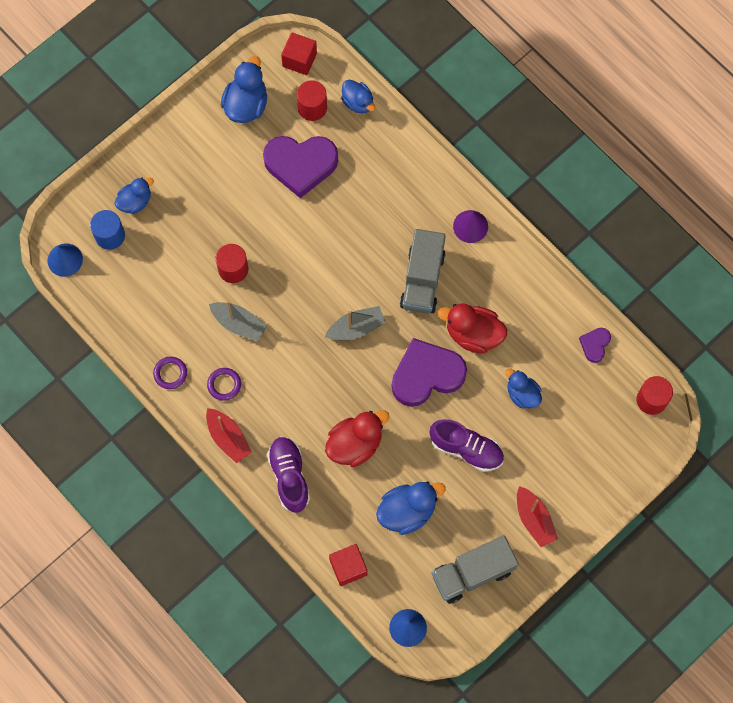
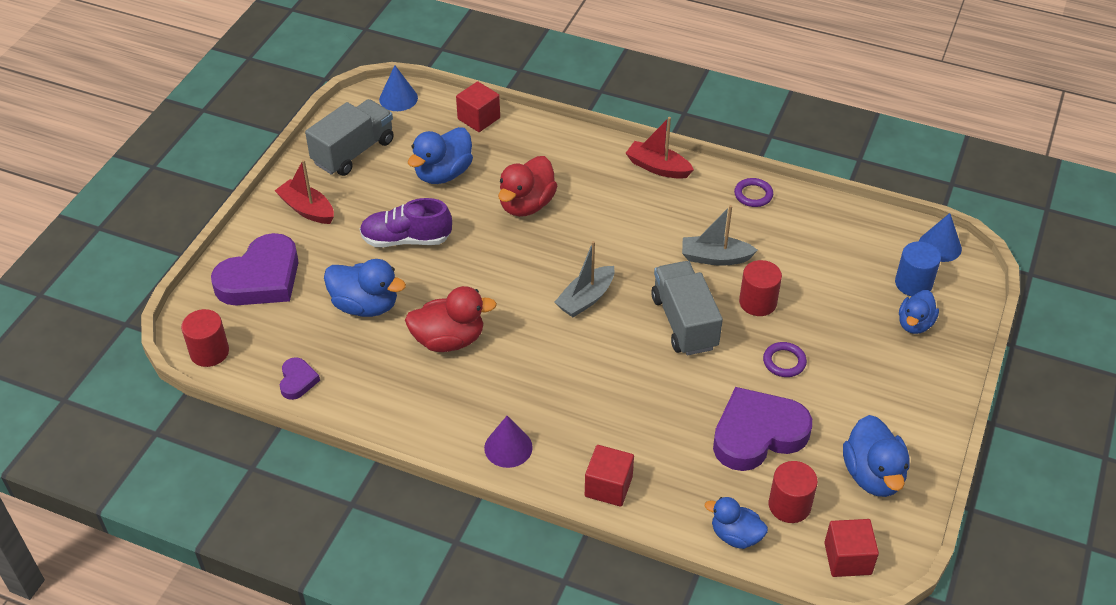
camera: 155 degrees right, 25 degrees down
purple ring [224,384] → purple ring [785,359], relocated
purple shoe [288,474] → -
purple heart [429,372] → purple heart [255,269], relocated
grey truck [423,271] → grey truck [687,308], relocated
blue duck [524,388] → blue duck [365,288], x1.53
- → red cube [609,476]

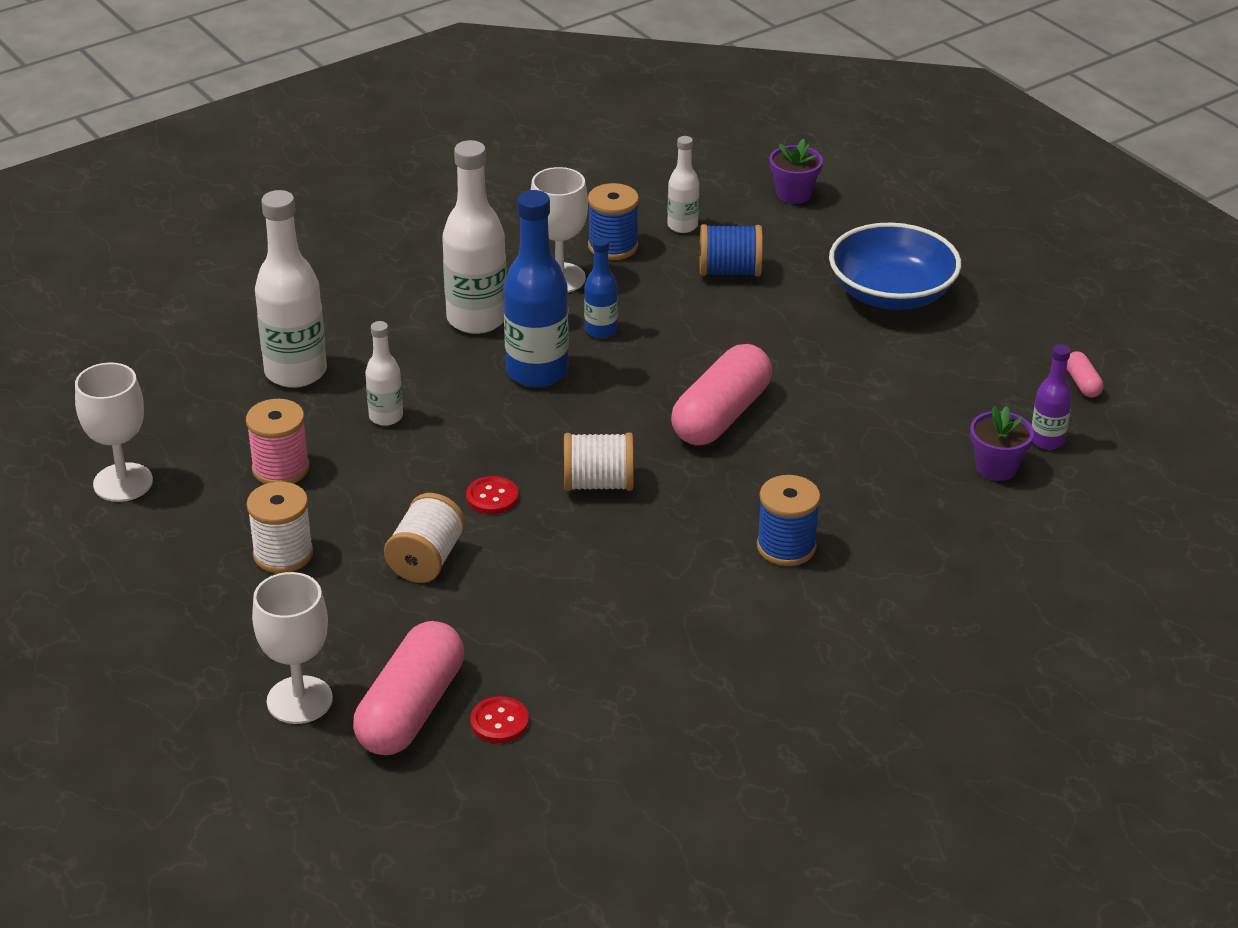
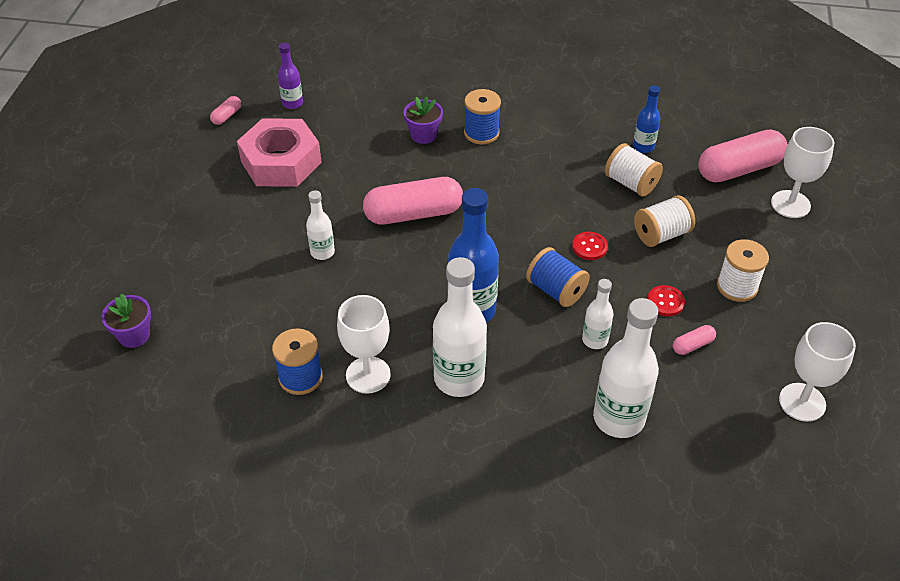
camera: 135 degrees left, 10 degrees up
pink spool [278,441] → pink capsule [694,340]
red button [499,719] → red button [666,300], relocated
white spool [599,461] → white spool [634,170], relocated
blue bottle [601,287] → blue bottle [646,119], relocated
white bottle [683,184] → white bottle [320,225], relocated
blue spool [731,250] → blue spool [558,277], relocated
blue bowl [895,266] → -
purple flower pot [1002,443] → purple flower pot [423,120], relocated
- → pink nut [279,152]

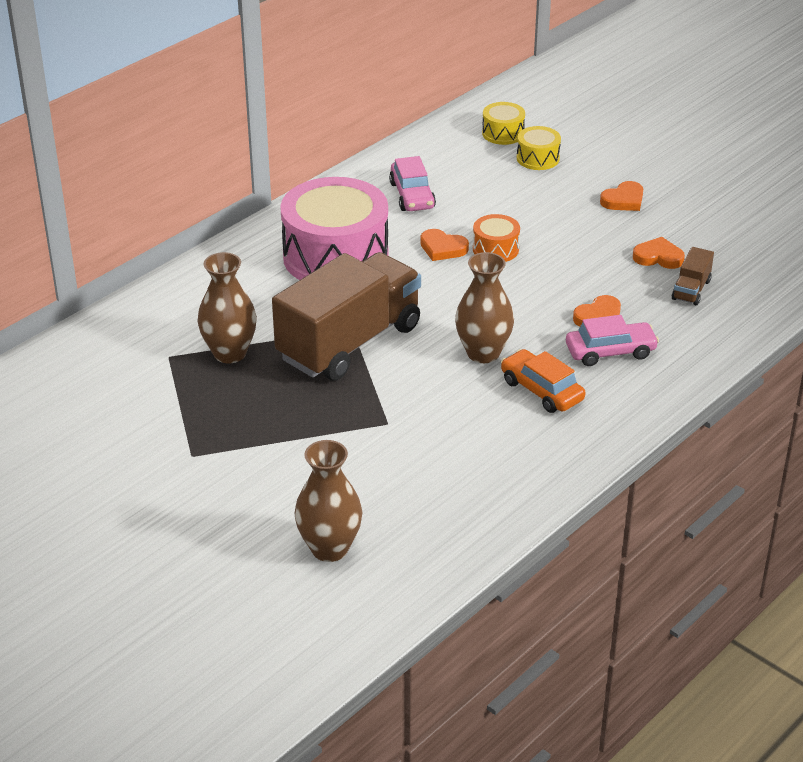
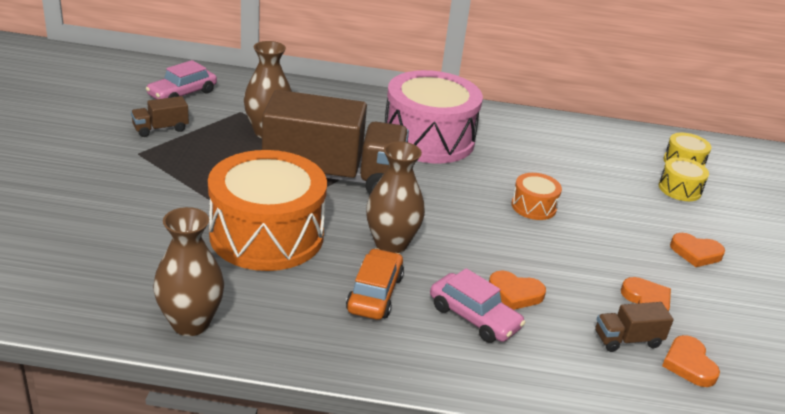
camera: 50 degrees right, 5 degrees down
brown vase [328,501] → brown vase [188,271], relocated
pink car [412,183] → pink car [181,79], relocated
orange heart [444,245] → orange heart [691,361], relocated
- → brown truck [160,116]
- → orange drum [267,210]

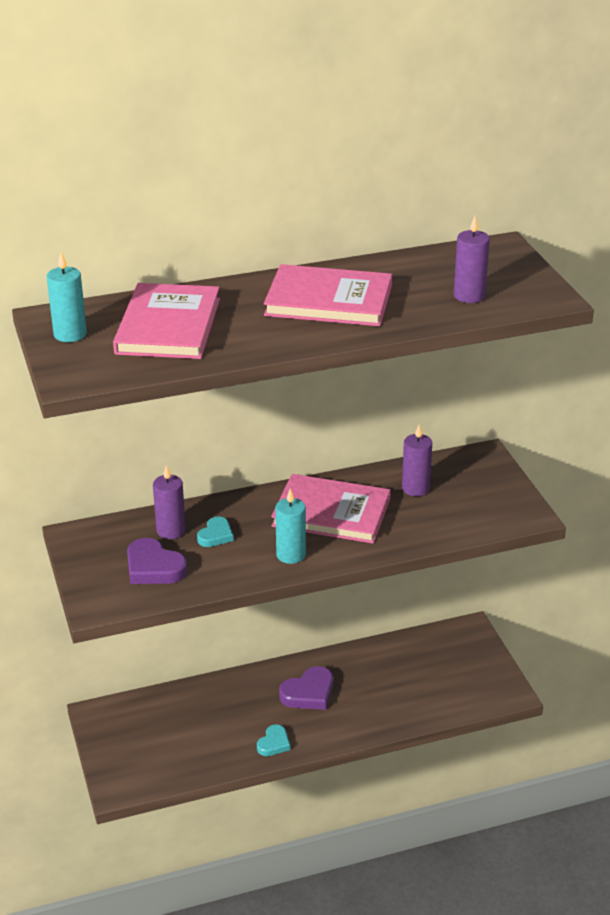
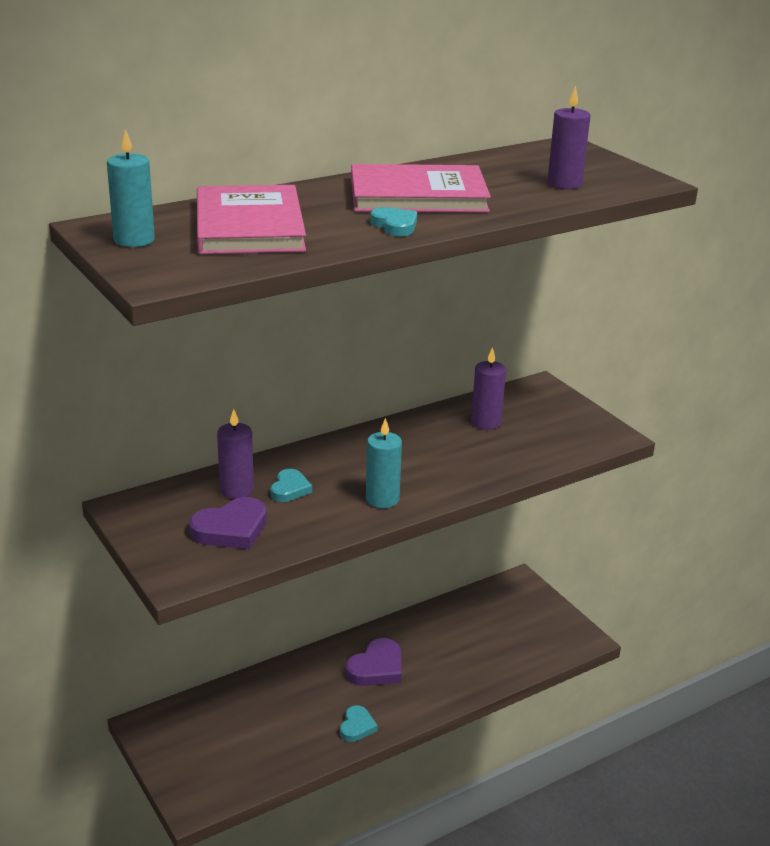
camera: 15 degrees left, 5 degrees down
purple heart [157,561] → purple heart [228,523], 60 degrees counterclockwise
pink book [331,508] → -
- → turquoise heart [393,221]

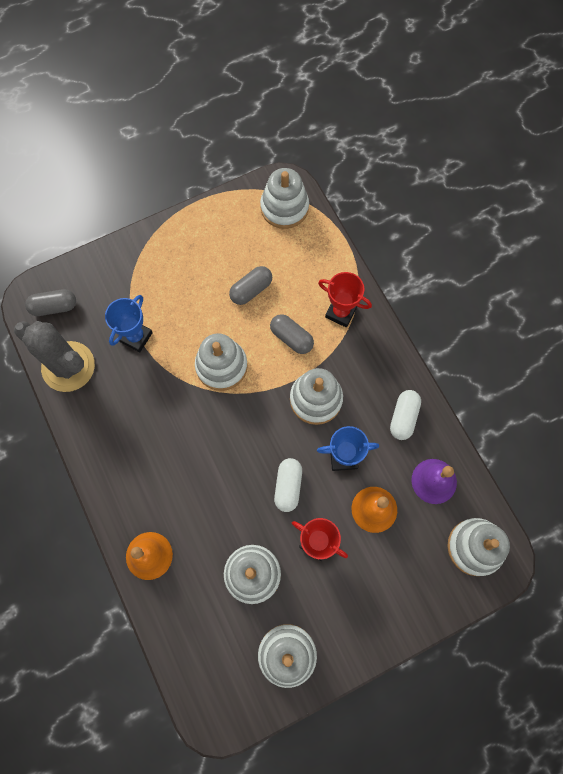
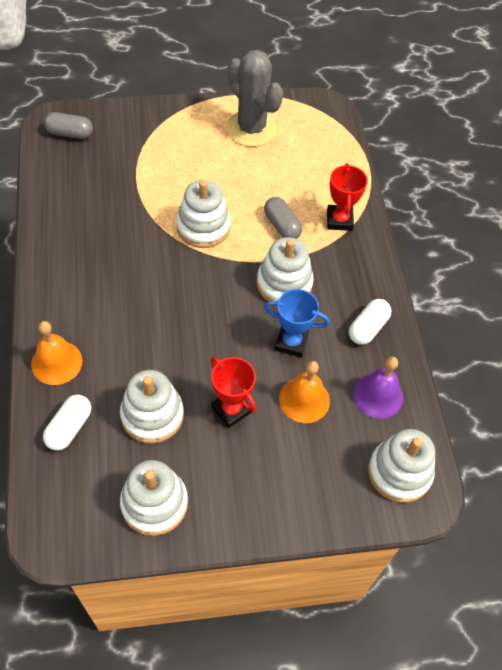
camera: 15 degrees right, 15 degrees down
grey cactus [54,356] → grey cactus [255,98], relocated
blue trophy [129,323] → -
grey capsule [250,285] → -
white stacking toy [284,198] → -
white capsule [288,485] → white capsule [67,423], relocated
red trophy [345,299] → red trophy [347,197], 45 degrees clockwise

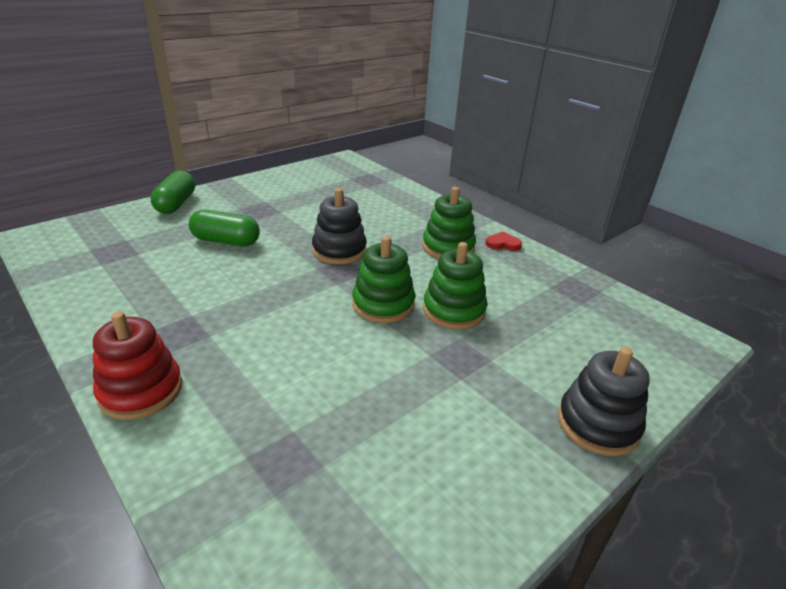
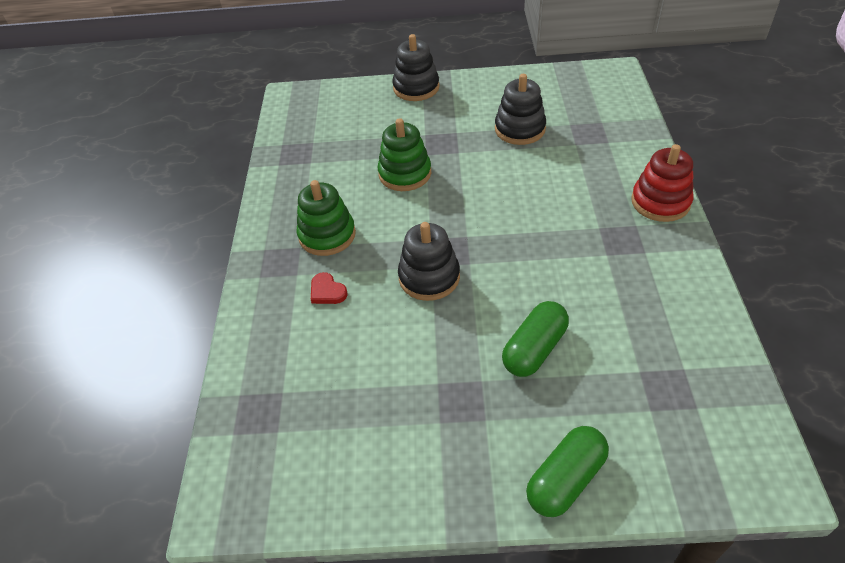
camera: 135 degrees left, 15 degrees up
green capsule [224,228] → green capsule [535,339], 75 degrees clockwise
green stacking toy [383,279] → -
red heart [503,241] → red heart [329,288], relocated
- → black stacking toy [520,109]

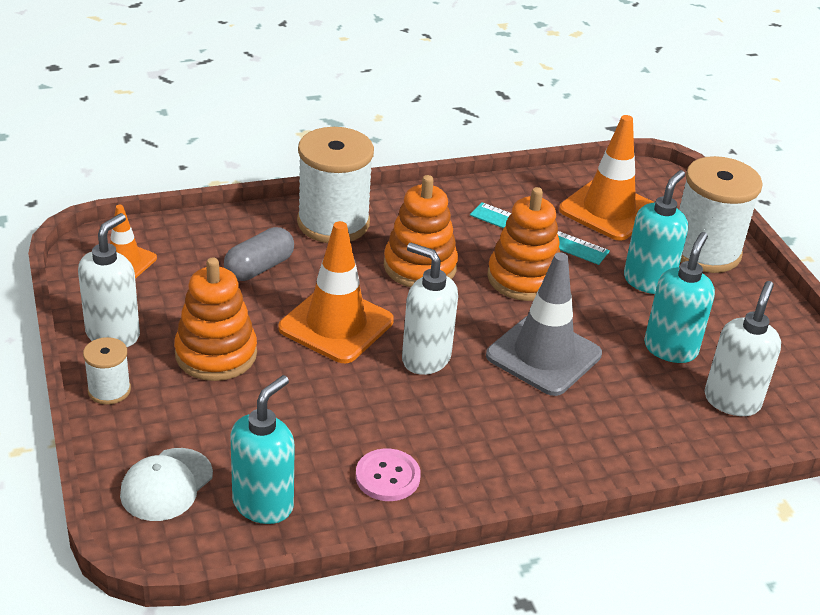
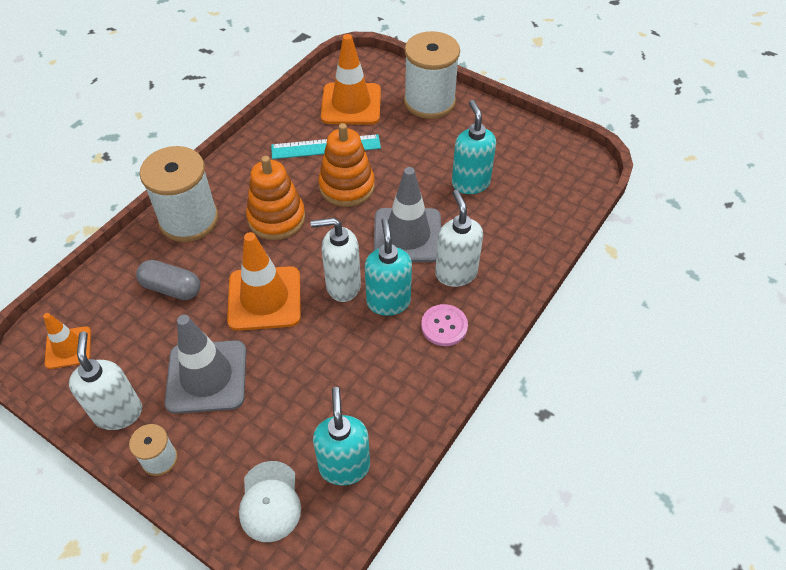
camera: 35 degrees left, 15 degrees up
orange stacking toy [215,319] → grey traffic cone [205,364]
grey capsule [259,254] → grey capsule [168,280], 75 degrees counterclockwise
pink button [388,474] → pink button [444,325], relocated
turquoise soap dispenser [656,232] → turquoise soap dispenser [388,267], relocated
white soap dispenser [743,348] → white soap dispenser [459,238], relocated

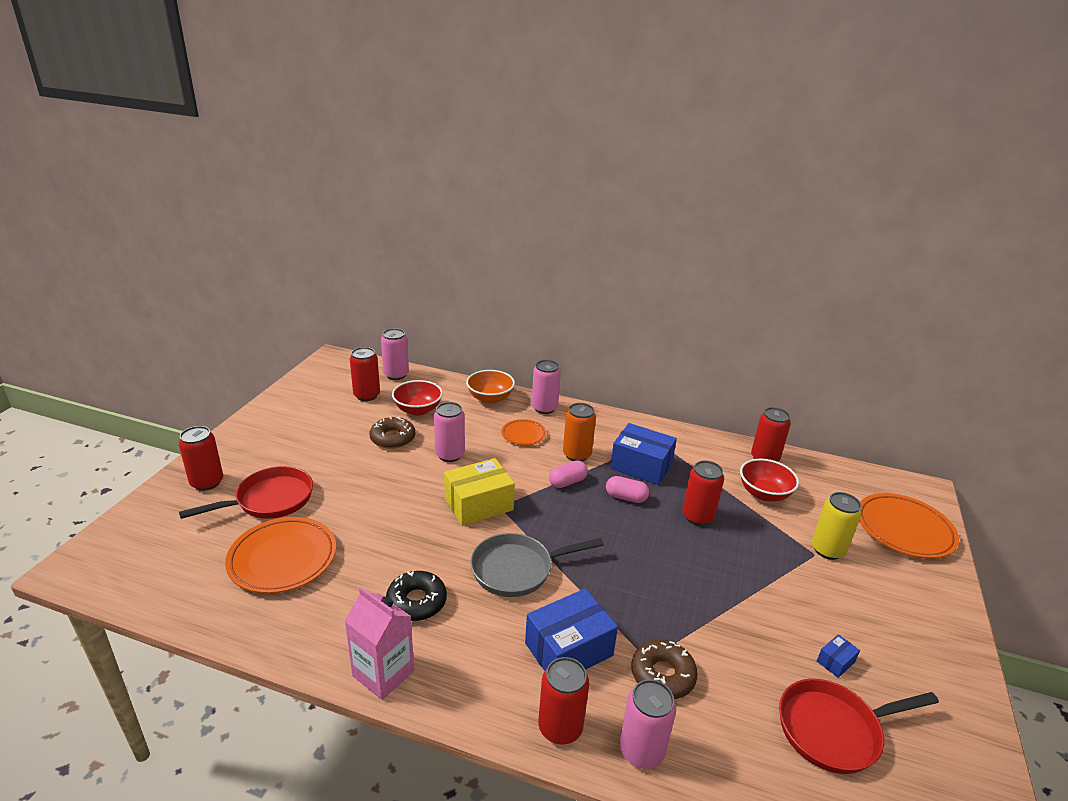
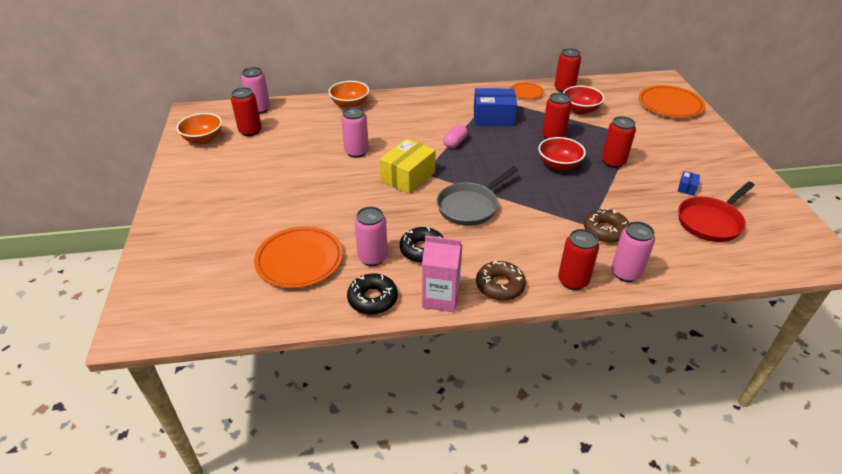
camera: 25 degrees left, 10 degrees up
red can [201,458] → red can [619,142], relocated
red pan [246,492] → -
brown donut [392,433] → brown donut [501,281], relocated
red bowl [417,398] → red bowl [562,154], relocated
orange plate [524,432] → orange plate [527,91], relocated
blue box [571,630] → -
pink can [546,387] → pink can [371,236], relocated
orange can [579,432] → -
pink capsule [627,489] → -
yellow can [837,526] → -
- → orange bowl [199,128]
- → black donut [372,294]

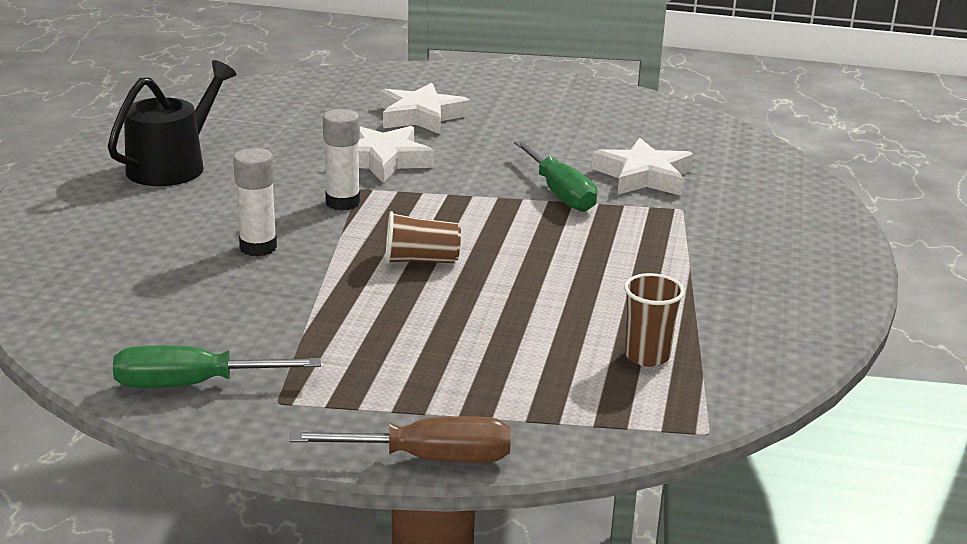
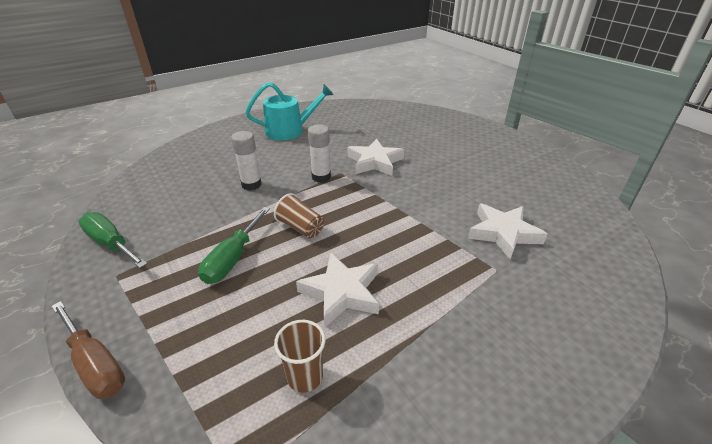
camera: 45 degrees right, 10 degrees up
black watering can [172,123] → turquoise watering can [289,111]
white star [425,108] → white star [337,289], relocated
green screwdriver [555,176] → green screwdriver [234,245], relocated

